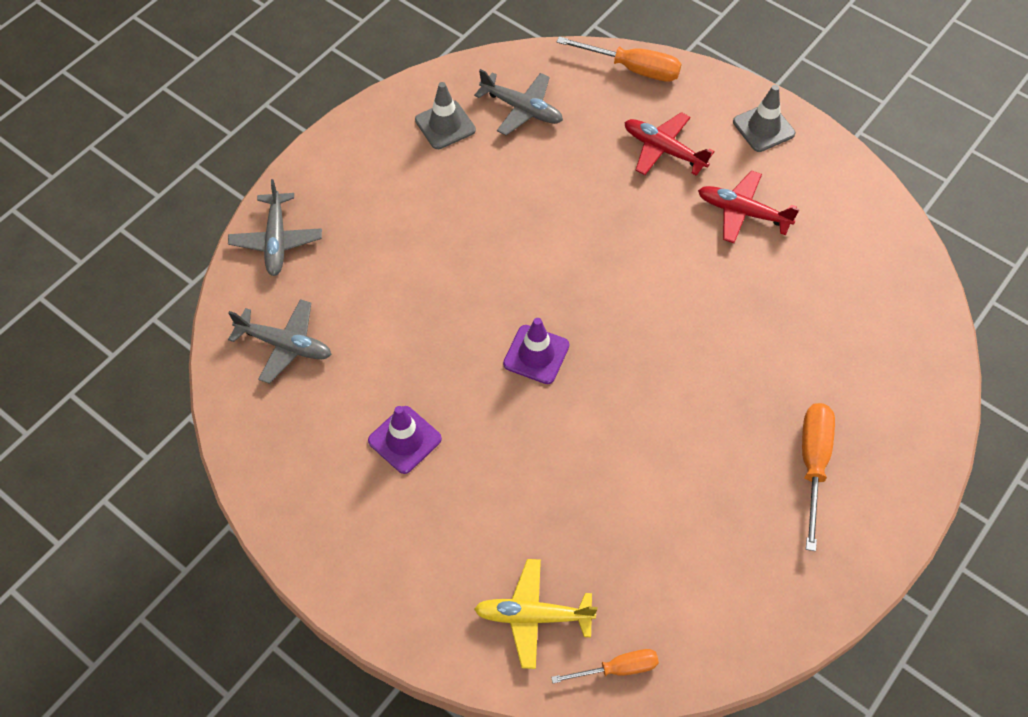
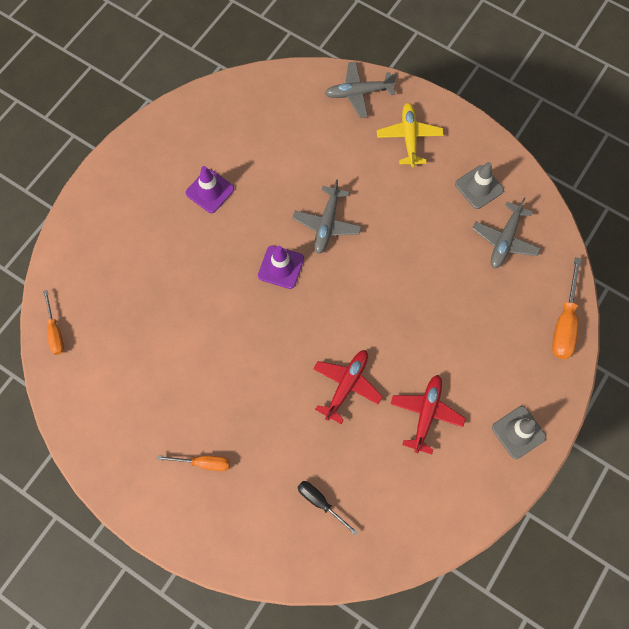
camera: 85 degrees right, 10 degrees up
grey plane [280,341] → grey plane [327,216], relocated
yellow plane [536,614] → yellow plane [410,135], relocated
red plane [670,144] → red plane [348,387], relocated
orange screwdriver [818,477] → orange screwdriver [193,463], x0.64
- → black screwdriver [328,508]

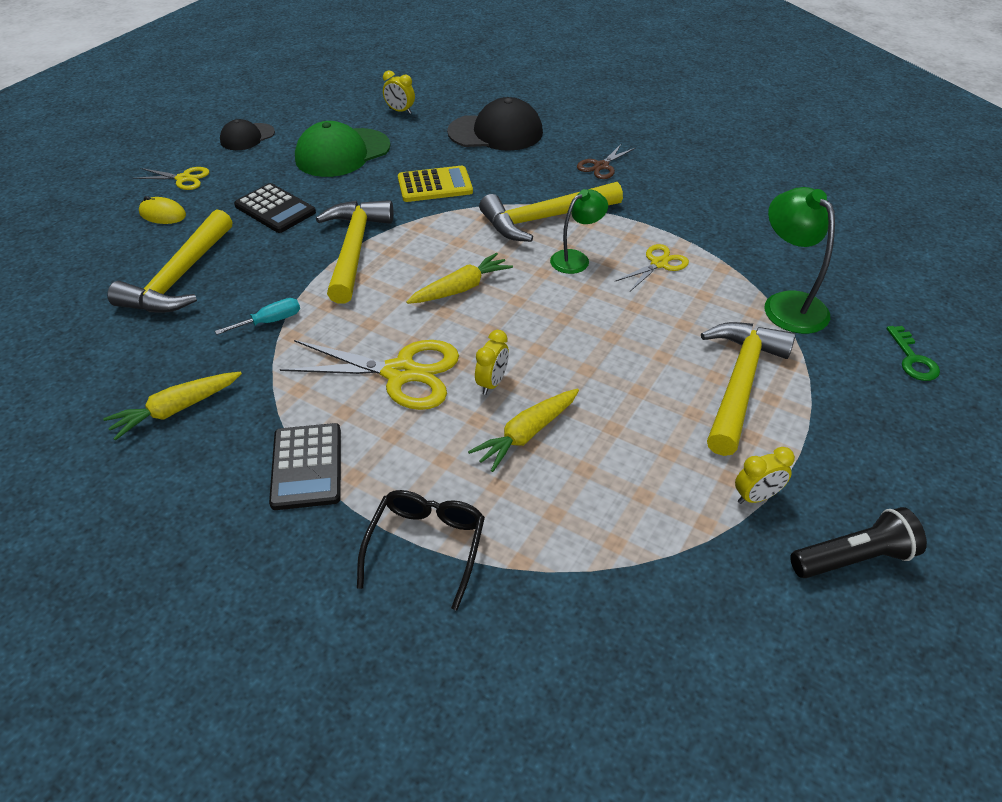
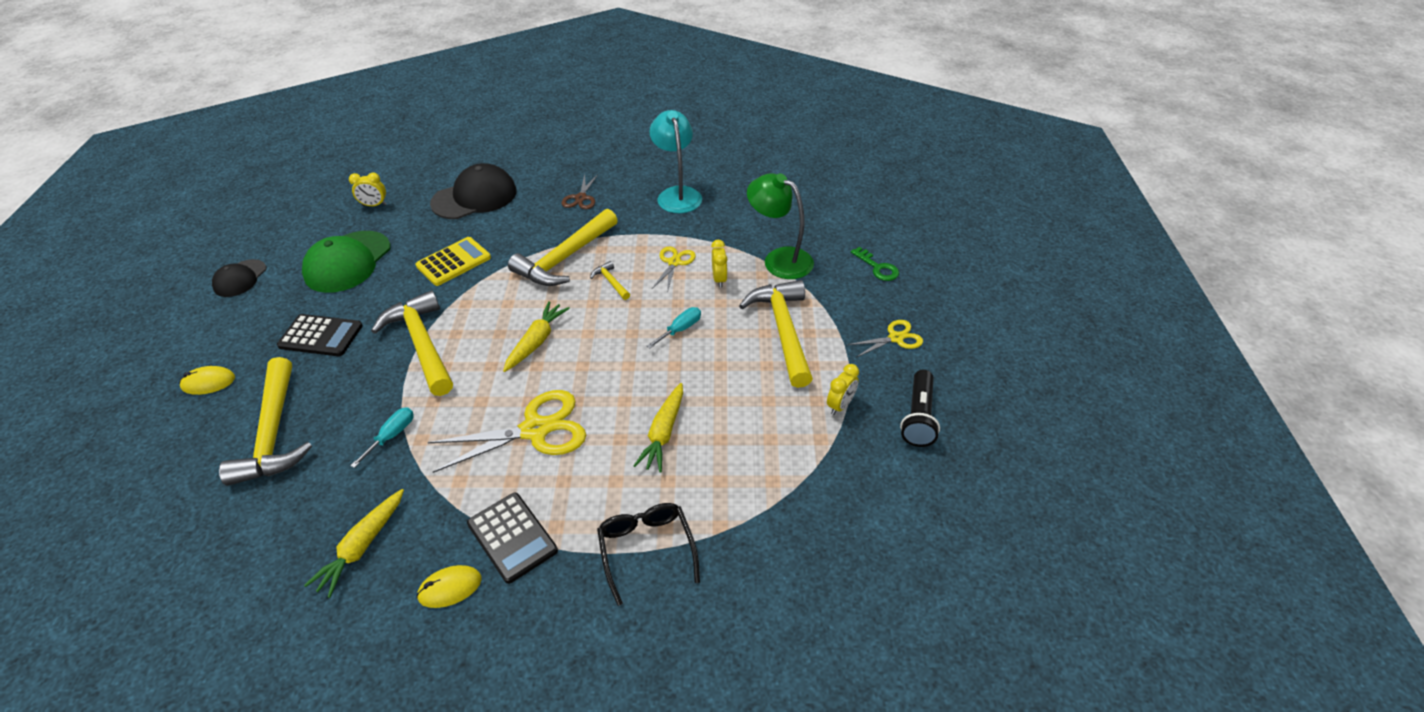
camera: 30 degrees left, 0 degrees up
yellow scissors [171,178] → yellow scissors [885,338], relocated
yellow clock [492,362] → yellow clock [719,264], relocated
green lamp [579,231] → yellow hammer [610,280]
black flashlight [858,542] → black flashlight [920,408], 150 degrees clockwise
- → yellow mouse [449,586]
- → turquoise screwdriver [674,328]
- → turquoise lamp [675,161]

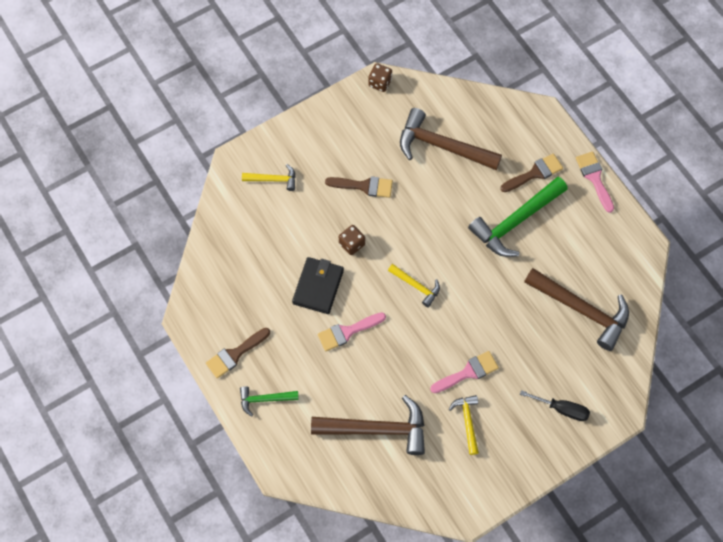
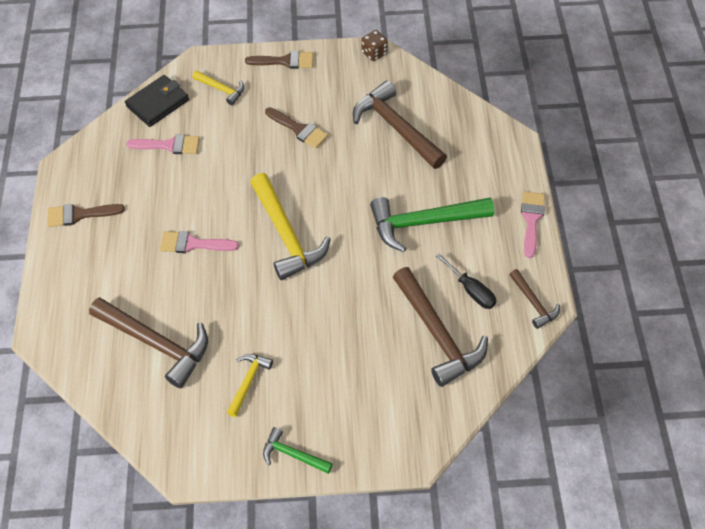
camera: 30 degrees right, 10 degrees down
green hammer [269,401] → green hammer [298,450], relocated
black wallet [318,285] → black wallet [157,101], relocated
brown dice [352,240] → -
yellow hammer [414,285] → yellow hammer [290,226], x1.94
pink brush [464,372] → pink brush [163,144], relocated
brown brush [531,173] → brown brush [279,60], relocated
black screwdriver [555,405] → black screwdriver [466,281], relocated
- → brown hammer [534,299]

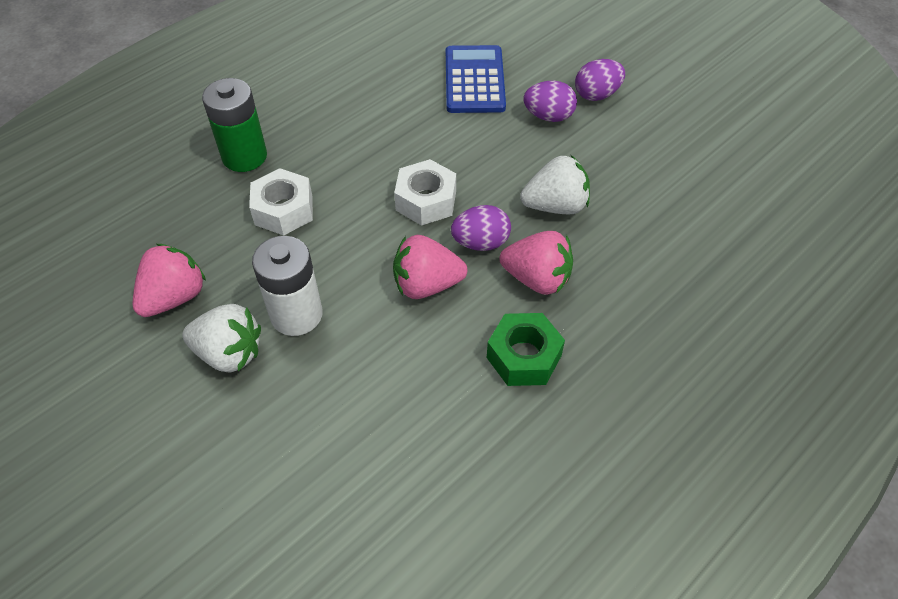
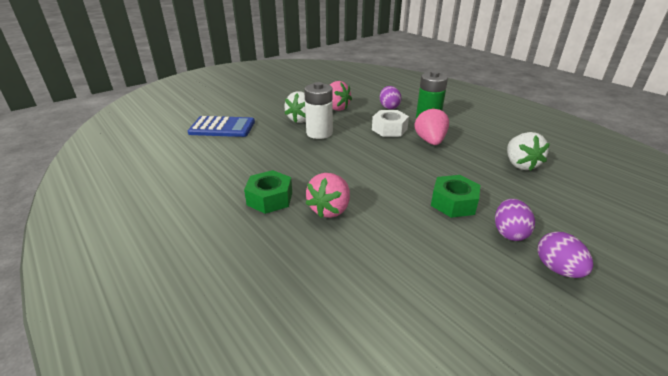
camera: 95 degrees right, 20 degrees down
pink strawberry [430,267] → pink strawberry [432,126], relocated
white nut [425,192] → -
blue calculator [476,79] → blue calculator [221,126], relocated
purple egg [481,228] → purple egg [391,97], relocated
white strawberry [555,184] → white strawberry [528,151], relocated
- → green nut [456,196]

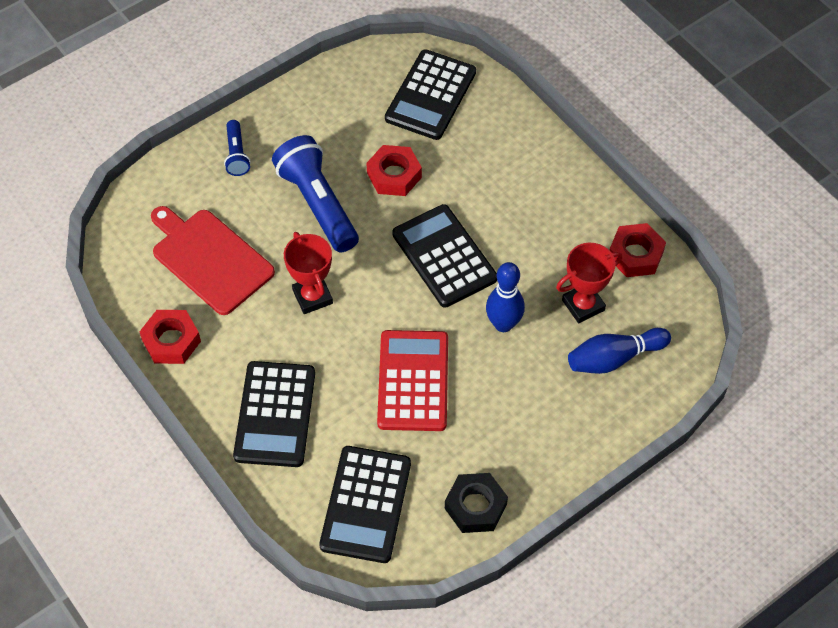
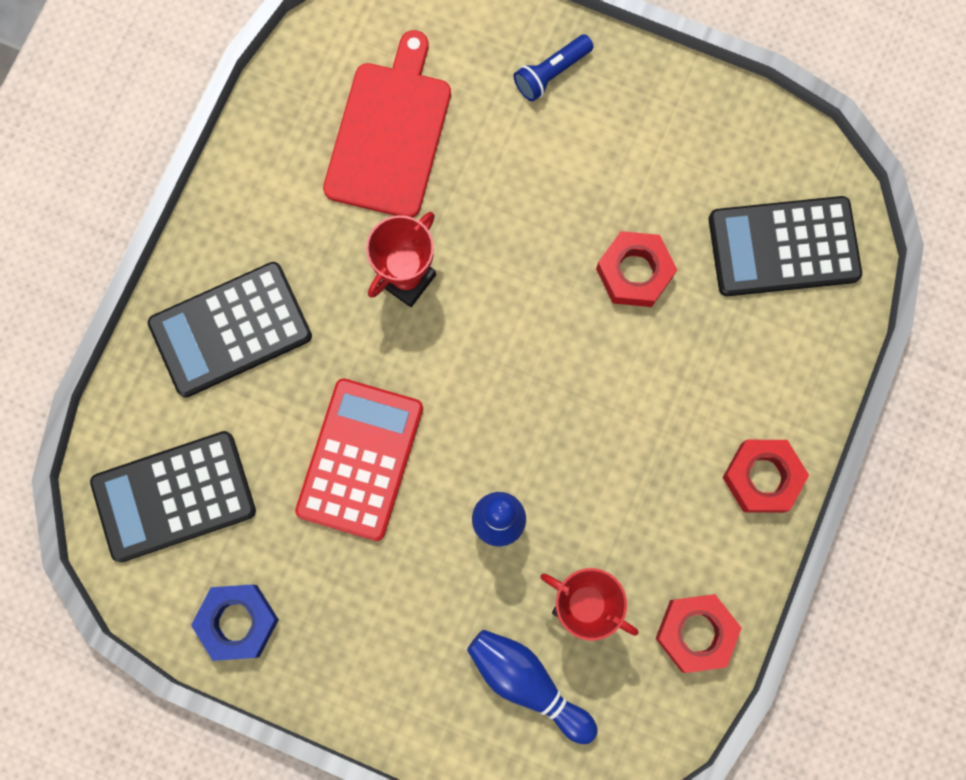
camera: 60 degrees right, 20 degrees up
red nut [170,337] → red nut [765,476], relocated
blue flashlight [315,194] → -
red calculator [412,380] → red calculator [359,459], 45 degrees counterclockwise
black calculator [444,255] → -
black nut [476,503] → blue nut [235,622]

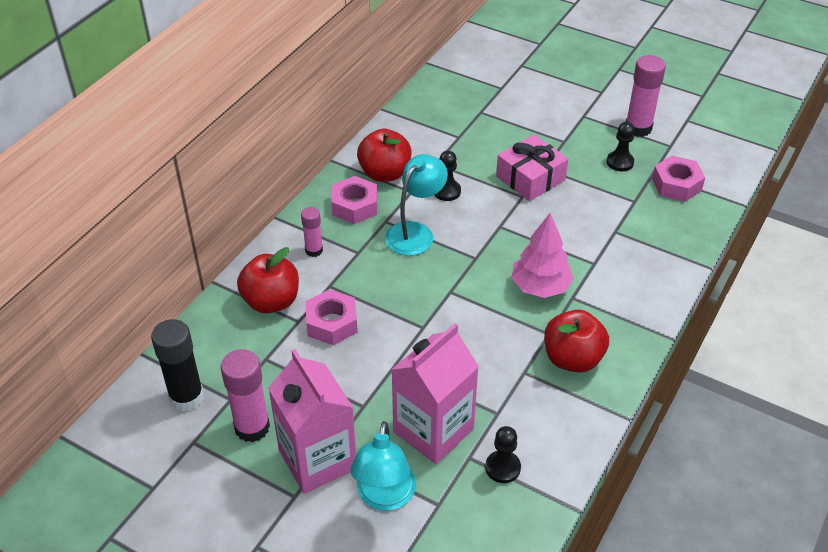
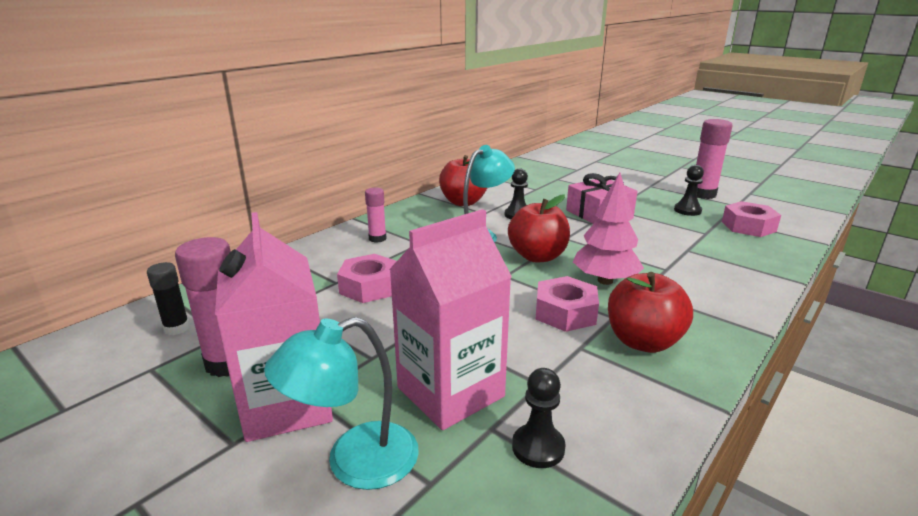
camera: 10 degrees right, 20 degrees down
black glue stick [177,365] → black glue stick [168,298], x0.59
red apple [268,280] → red apple [539,228], relocated
pink nut [354,200] → pink nut [567,304], relocated
turquoise lamp [383,466] → turquoise lamp [341,403], 45 degrees clockwise

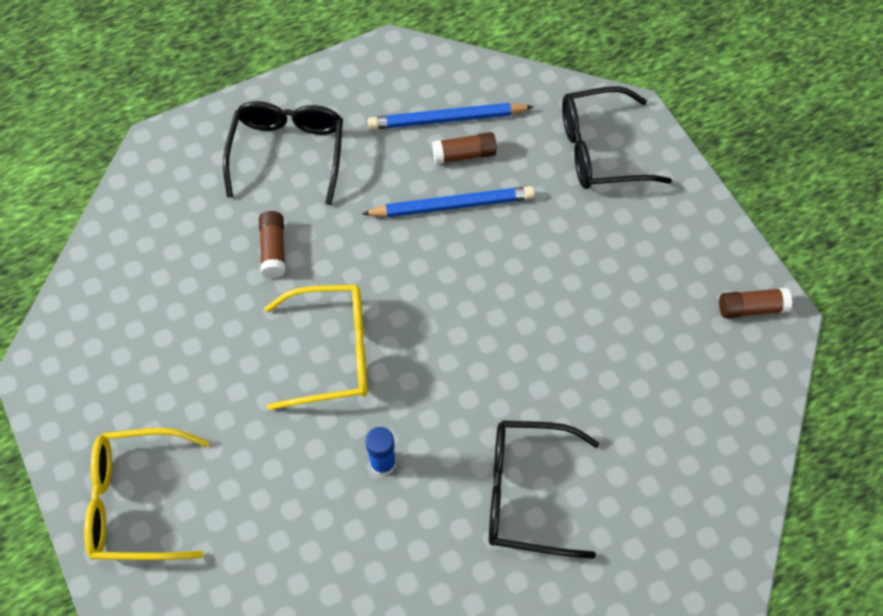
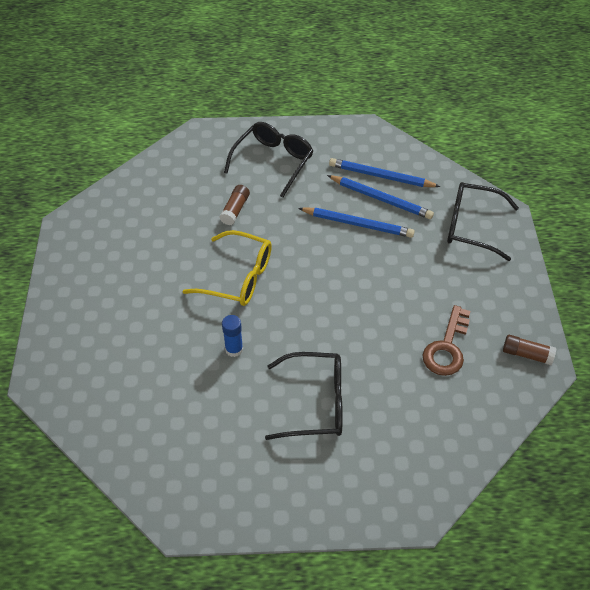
camera: 25 degrees right, 10 degrees down
yellow glasses [146,494] → -
brown glue stick [464,148] → blue pencil [380,197]
black glasses [544,489] → black glasses [304,396], 150 degrees clockwise
- → brown key [447,340]

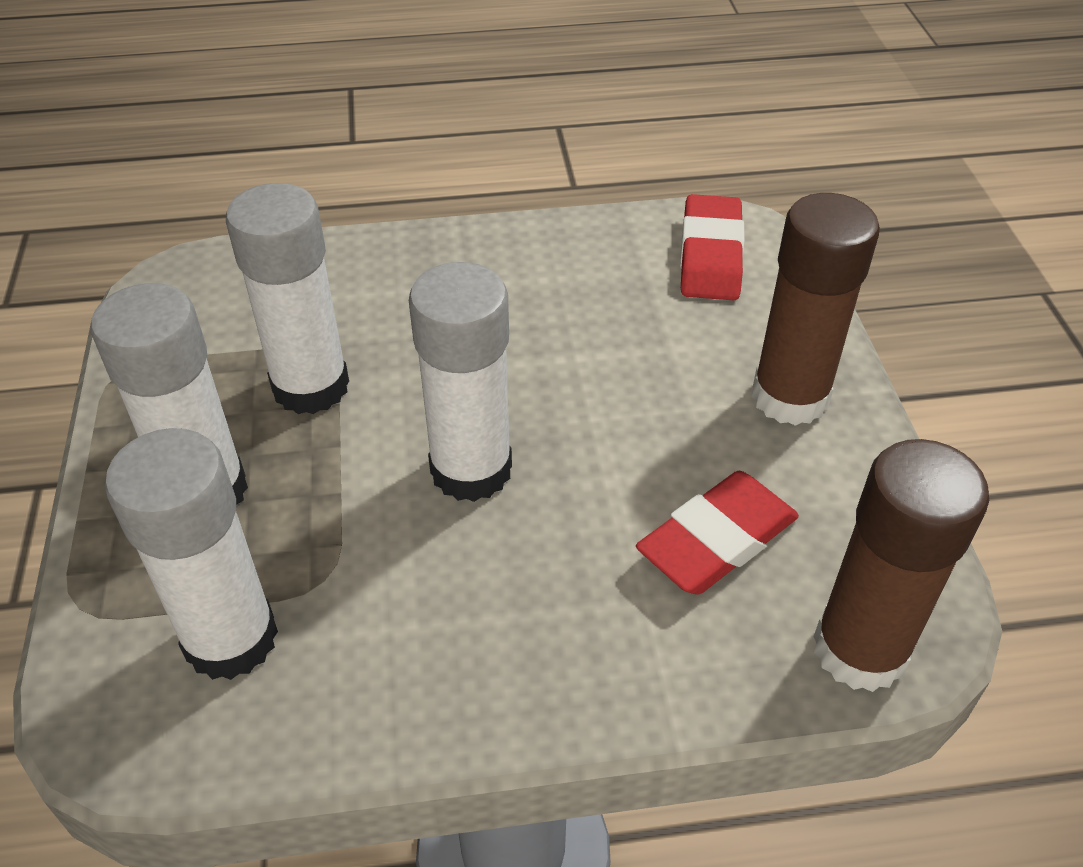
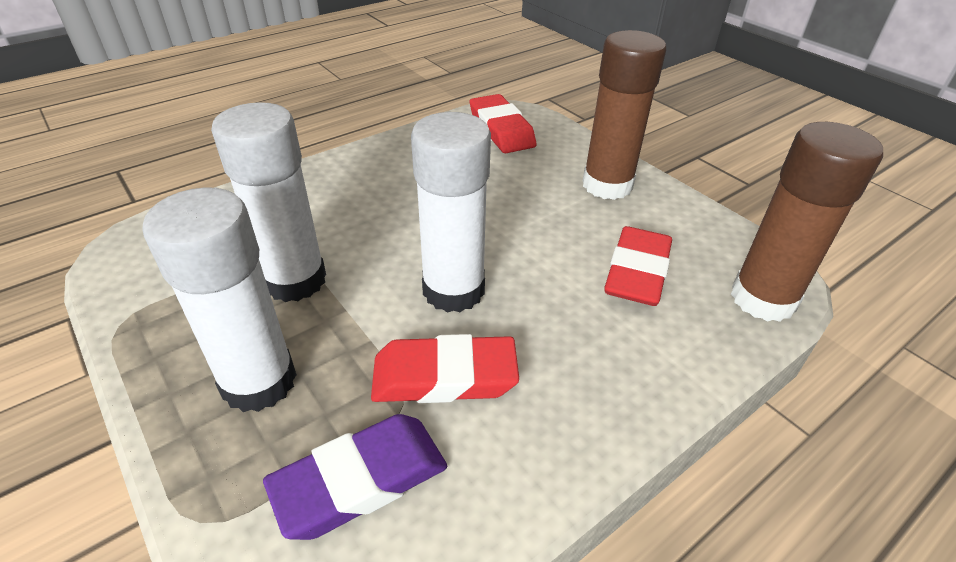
camera: 30 degrees left, 5 degrees down
white glue stick [191,554] → purple eraser [355,477]
- → red eraser [445,368]

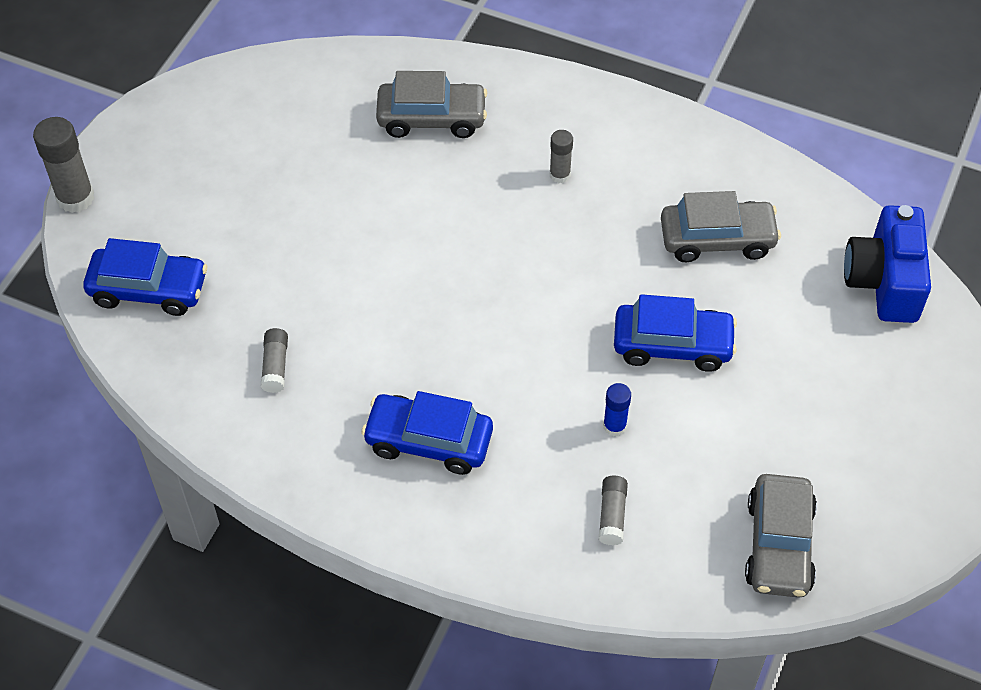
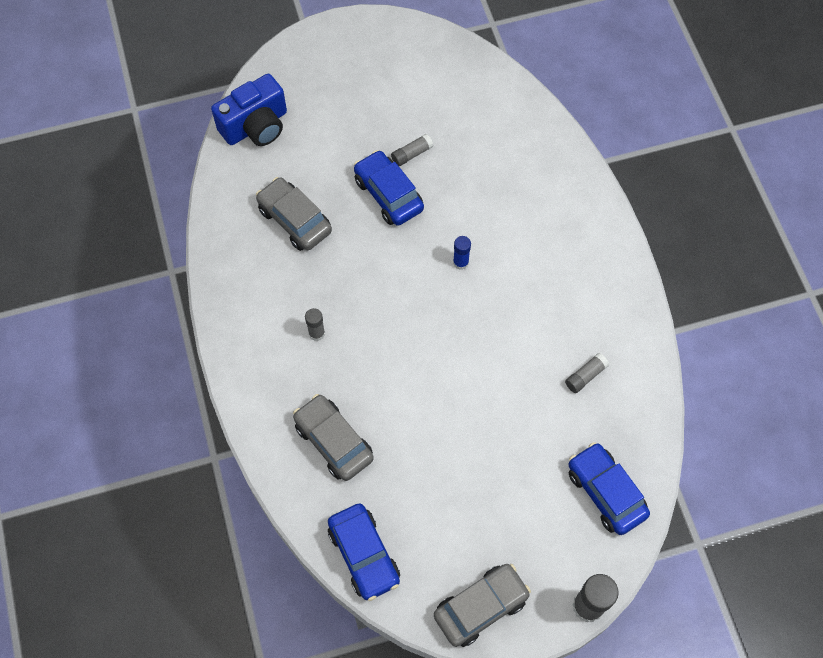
camera: 130 degrees left, 10 degrees up
blue car [427,433] → blue car [364,552], relocated
grey glue stick [613,510] → grey glue stick [412,150], relocated
blue glue stick [617,410] → blue glue stick [462,253], relocated
grey car [781,536] → grey car [482,605], relocated

